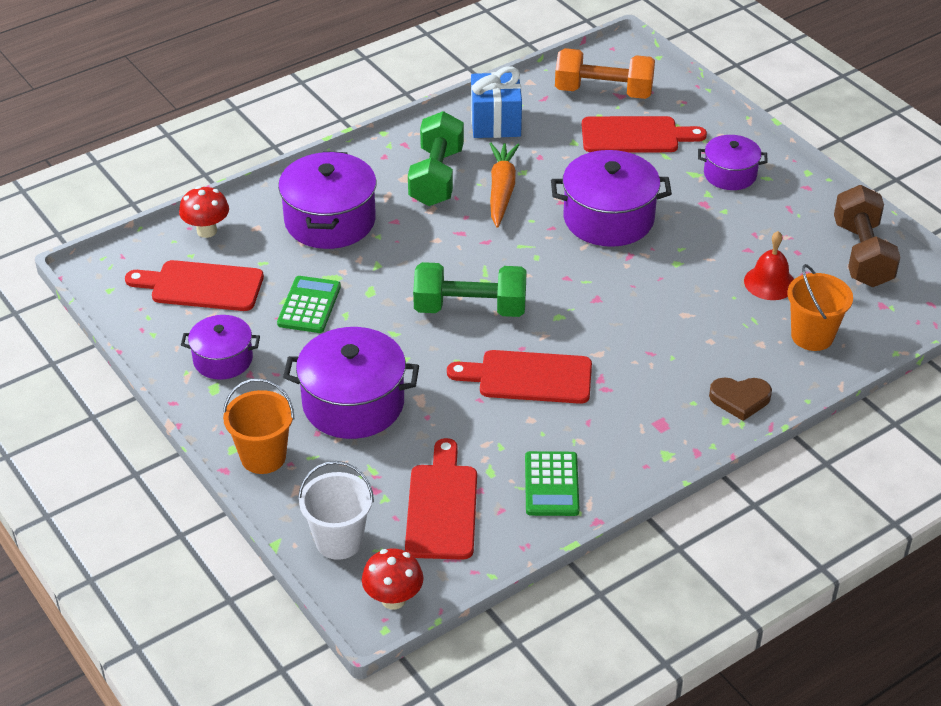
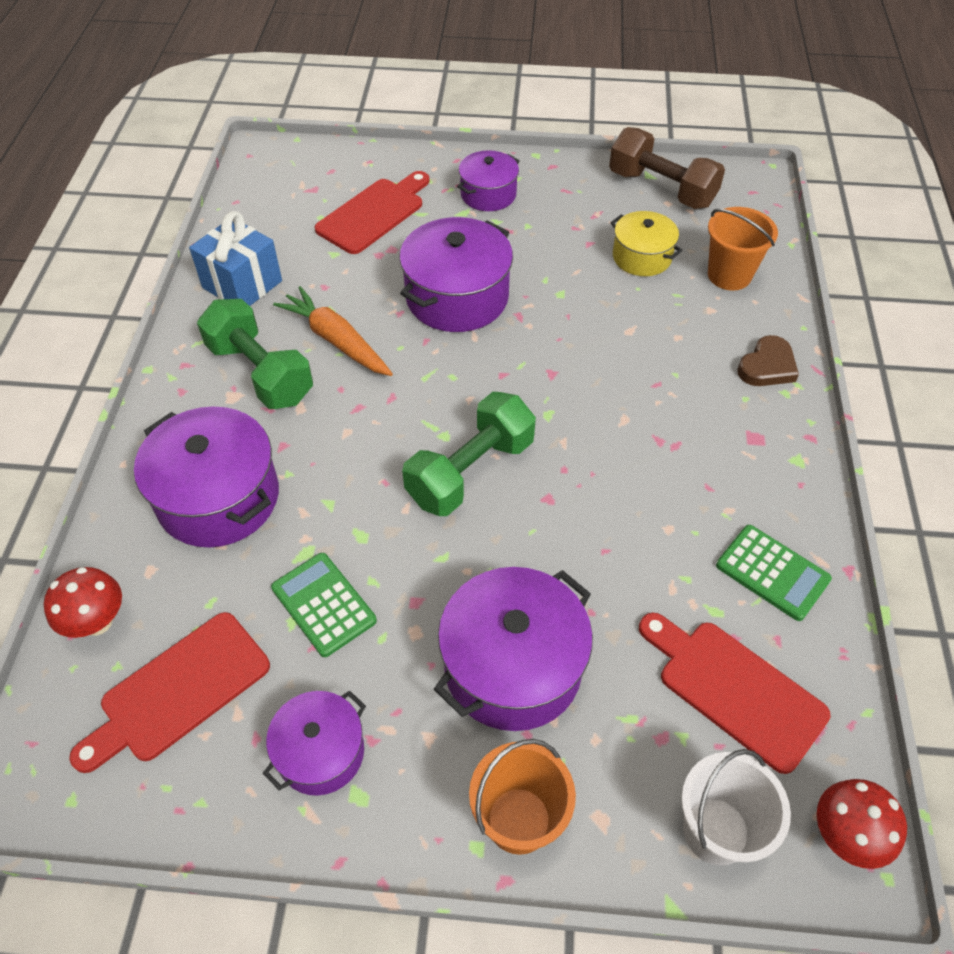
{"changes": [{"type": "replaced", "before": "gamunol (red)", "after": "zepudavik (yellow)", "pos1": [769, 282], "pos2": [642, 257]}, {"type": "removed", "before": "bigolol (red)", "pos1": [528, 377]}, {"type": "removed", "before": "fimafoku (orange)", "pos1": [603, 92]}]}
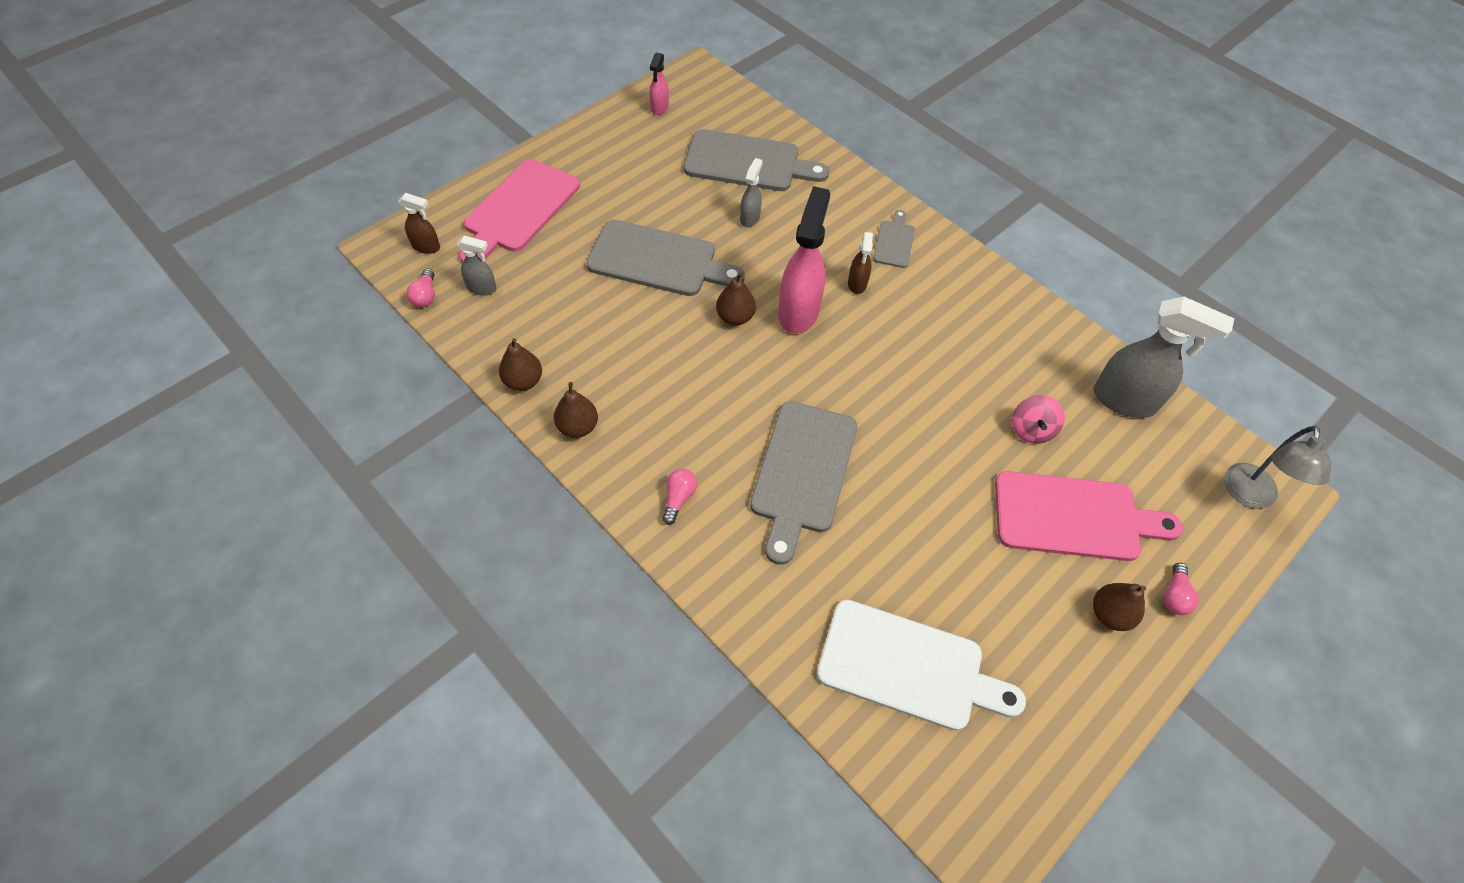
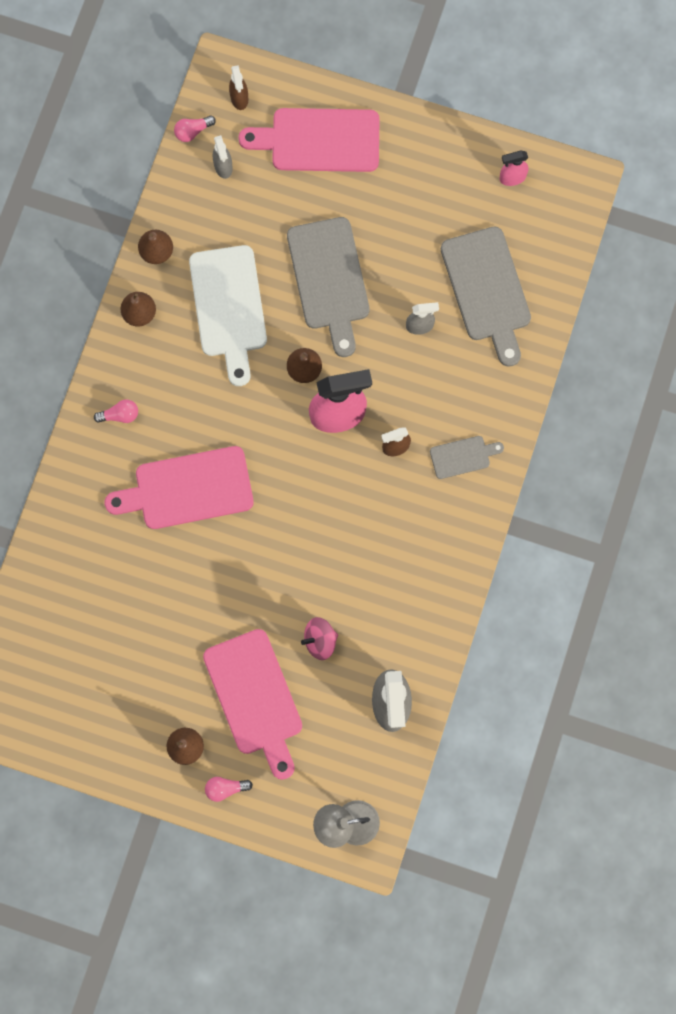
{"changes": [{"type": "recoloured", "before": "bigolol (grey)", "after": "bigolol (pink)", "pos1": [802, 473], "pos2": [187, 489]}, {"type": "moved", "before": "bigolol (white)", "pos1": [908, 667], "pos2": [228, 307]}]}
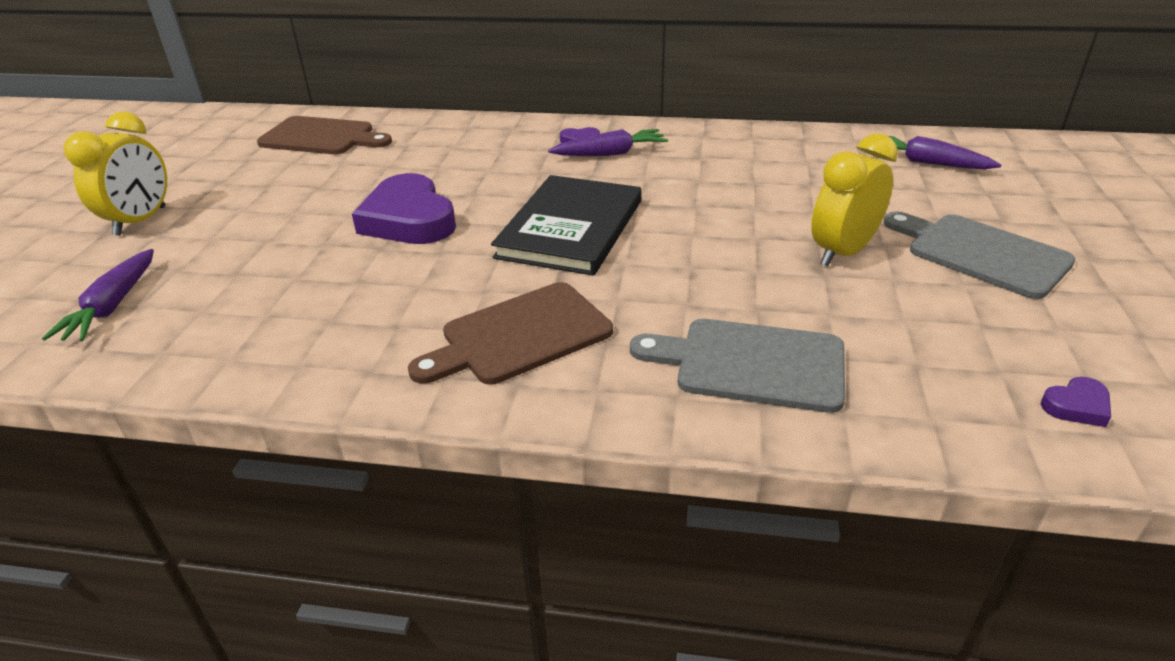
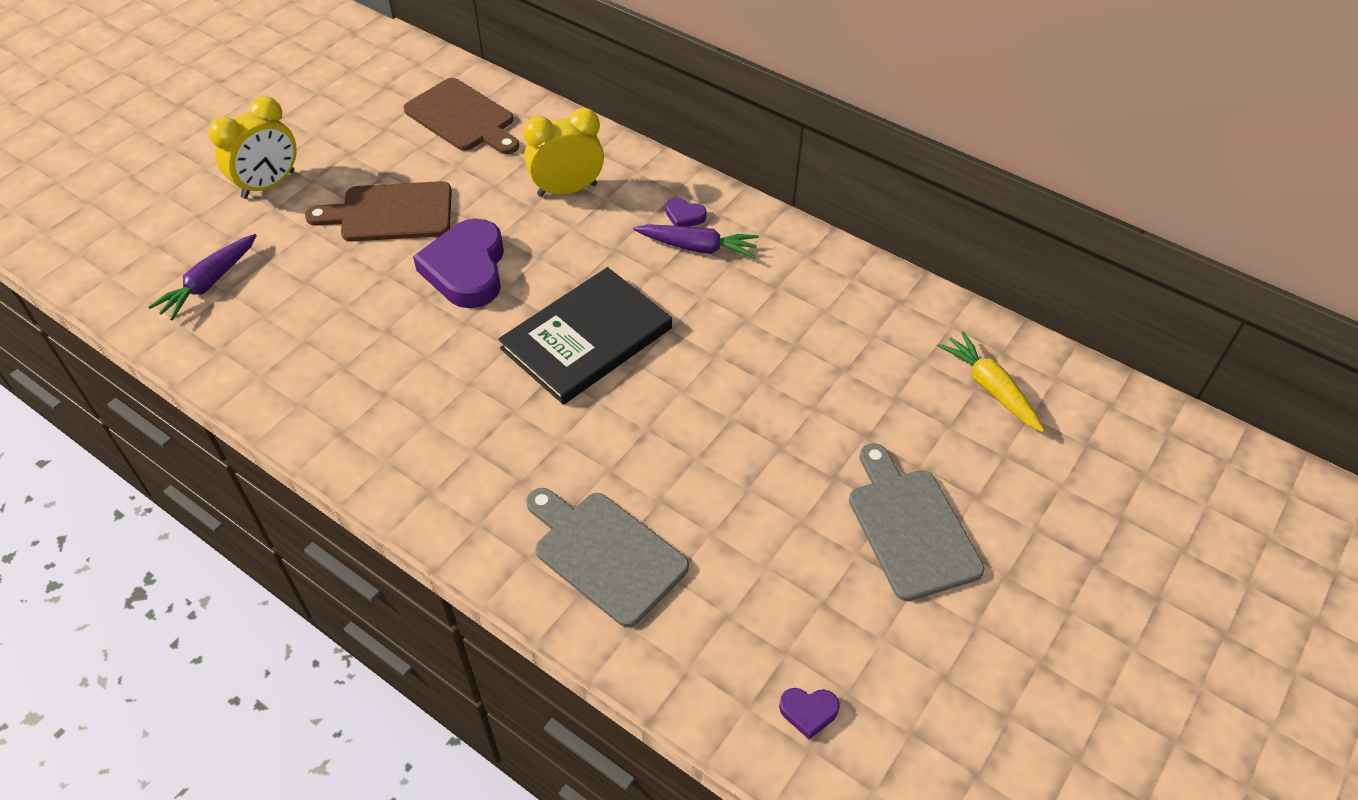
{"changes": [{"type": "moved", "before": "bigolol (brown)", "pos1": [519, 336], "pos2": [390, 213]}, {"type": "moved", "before": "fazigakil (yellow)", "pos1": [842, 252], "pos2": [567, 190]}, {"type": "recoloured", "before": "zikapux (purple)", "after": "zikapux (yellow)", "pos1": [926, 163], "pos2": [990, 388]}]}
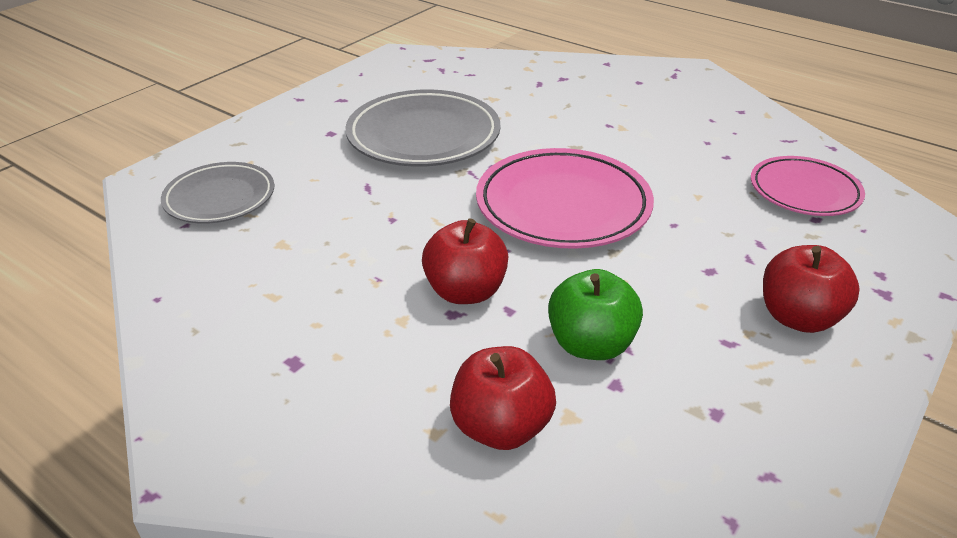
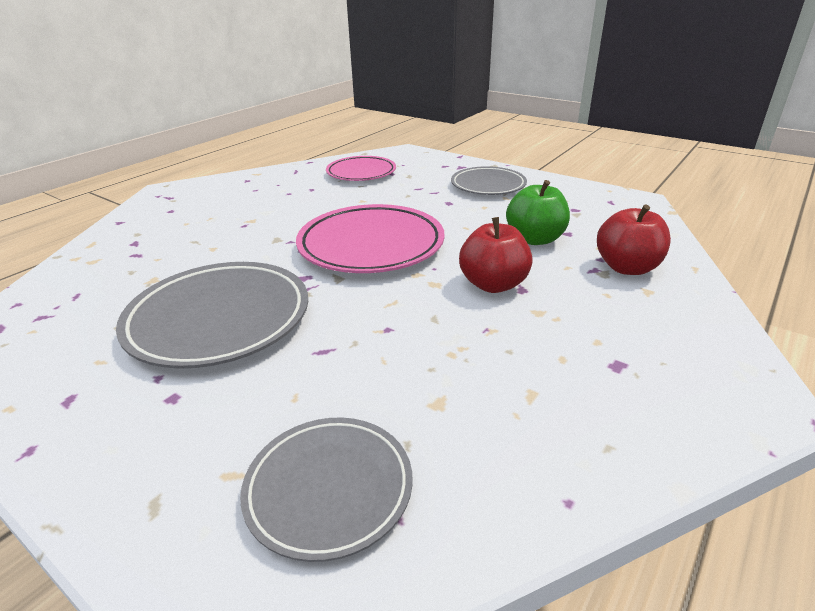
{"changes": [{"type": "replaced", "before": "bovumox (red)", "after": "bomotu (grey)", "pos1": [798, 317], "pos2": [488, 185]}]}
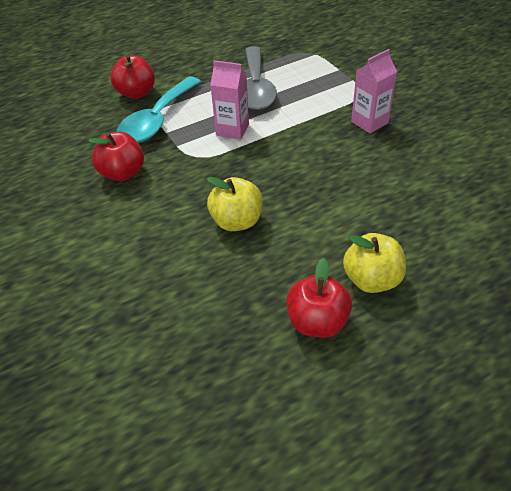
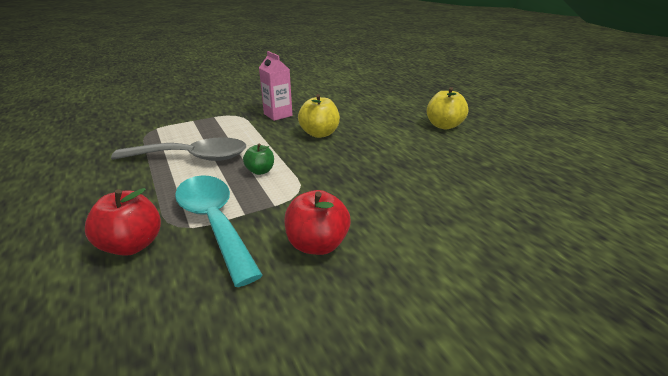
{"changes": [{"type": "turned", "before": "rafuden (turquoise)", "pos1": [157, 120], "pos2": [214, 222], "turn": -150}, {"type": "replaced", "before": "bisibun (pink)", "after": "bovumox (green)", "pos1": [232, 130], "pos2": [260, 171]}, {"type": "moved", "before": "bovumox (yellow)", "pos1": [236, 221], "pos2": [319, 133]}, {"type": "removed", "before": "bovumox (red)", "pos1": [317, 322]}]}
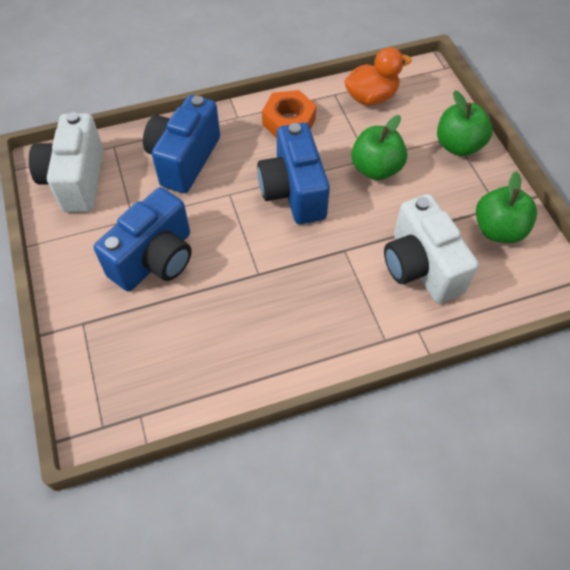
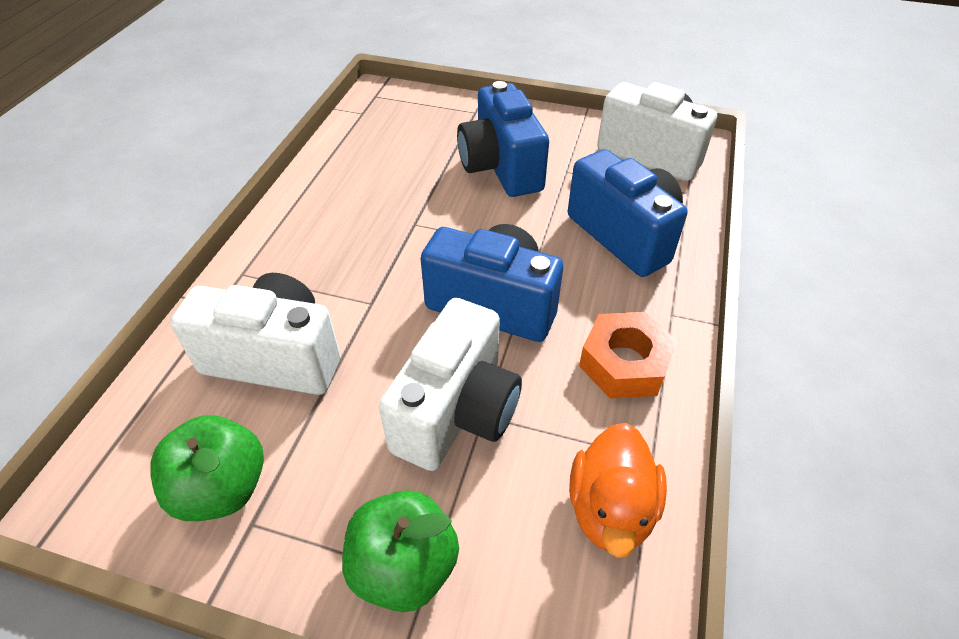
{"changes": [{"type": "replaced", "before": "bovumox (green)", "after": "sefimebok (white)", "pos1": [376, 169], "pos2": [457, 412]}]}
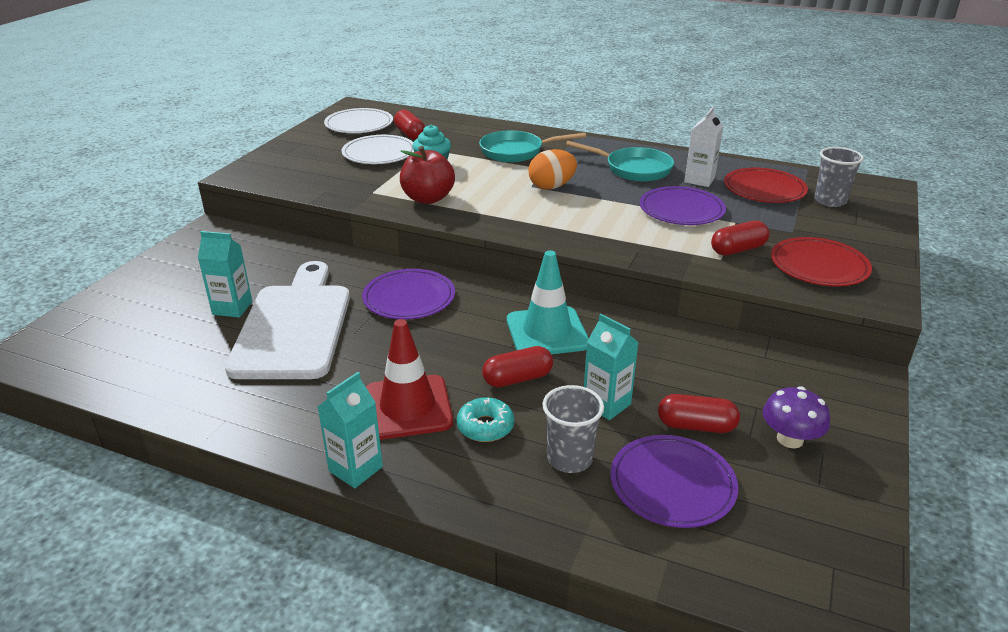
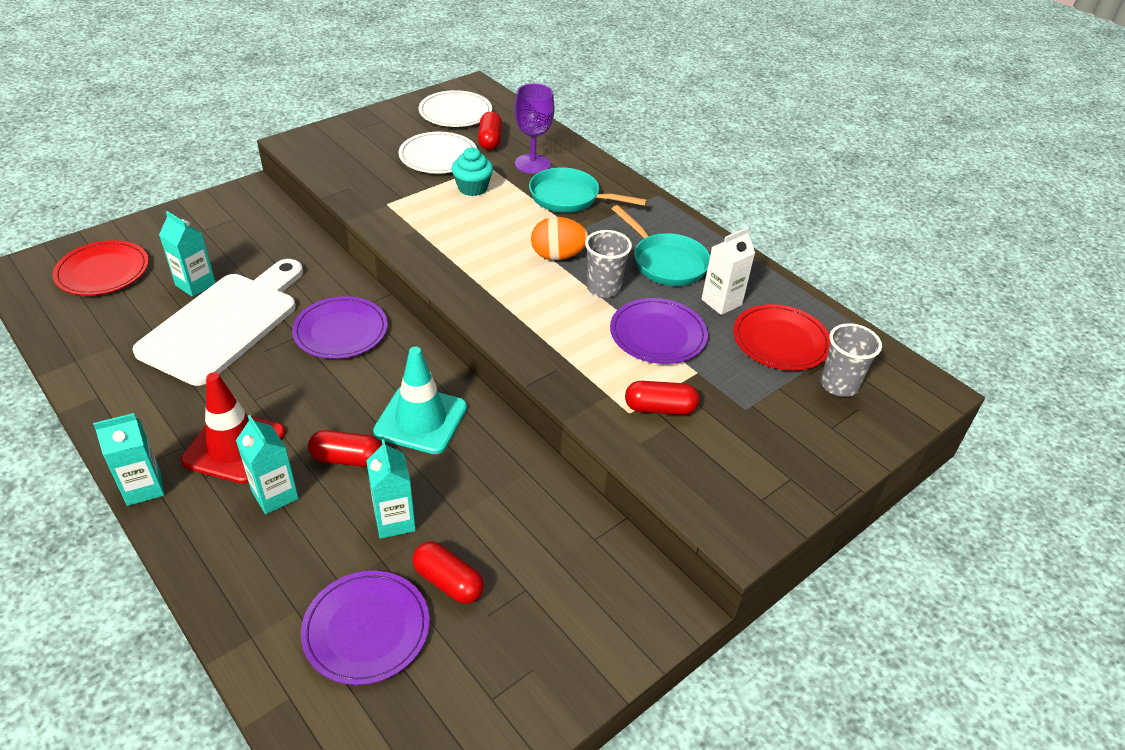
{"changes": [{"type": "moved", "before": "bomotu (red)", "pos1": [819, 266], "pos2": [103, 271]}, {"type": "replaced", "before": "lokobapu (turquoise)", "after": "bisibun (turquoise)", "pos1": [485, 426], "pos2": [275, 495]}, {"type": "added", "after": "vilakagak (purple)", "pos2": [532, 164]}, {"type": "moved", "before": "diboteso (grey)", "pos1": [569, 459], "pos2": [603, 288]}, {"type": "removed", "before": "bovumox (red)", "pos1": [428, 198]}, {"type": "removed", "before": "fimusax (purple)", "pos1": [790, 439]}]}
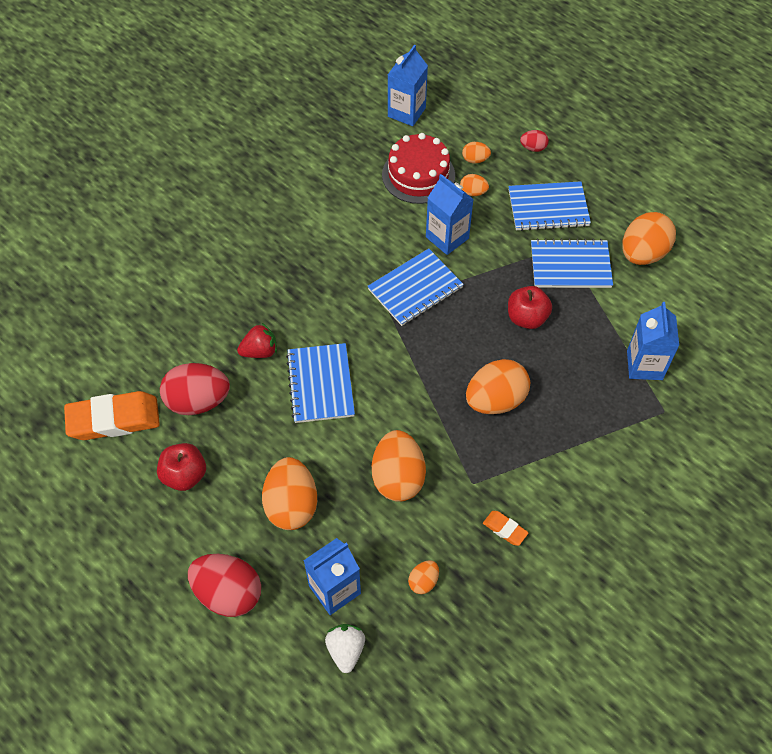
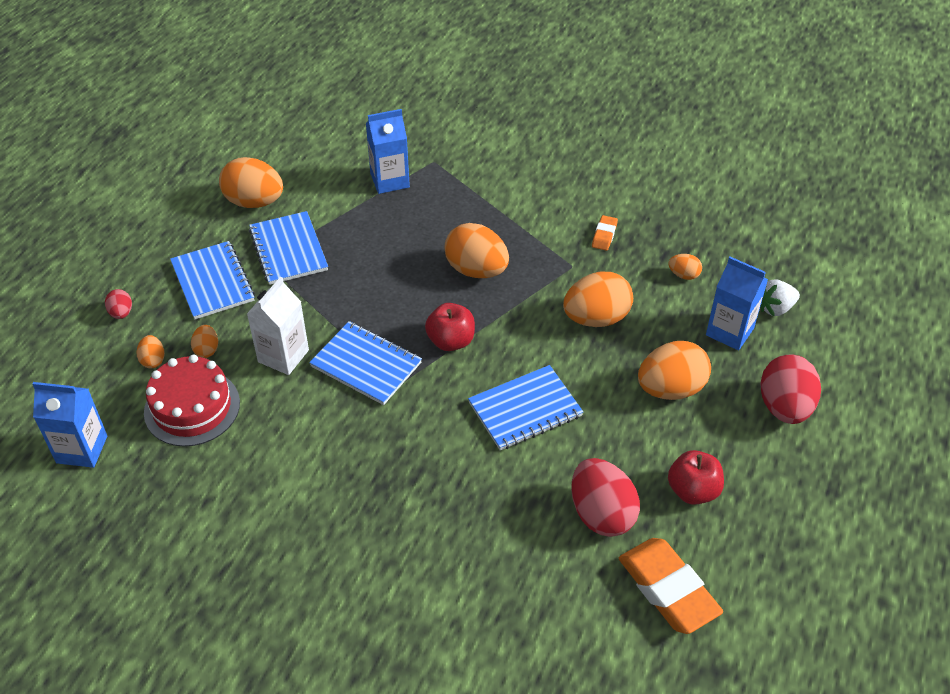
{"changes": [{"type": "recoloured", "before": "bisibun (blue)", "after": "bisibun (white)", "pos1": [447, 237], "pos2": [283, 356]}, {"type": "moved", "before": "bovumox (red)", "pos1": [526, 318], "pos2": [451, 341]}, {"type": "removed", "before": "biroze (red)", "pos1": [260, 351]}]}
